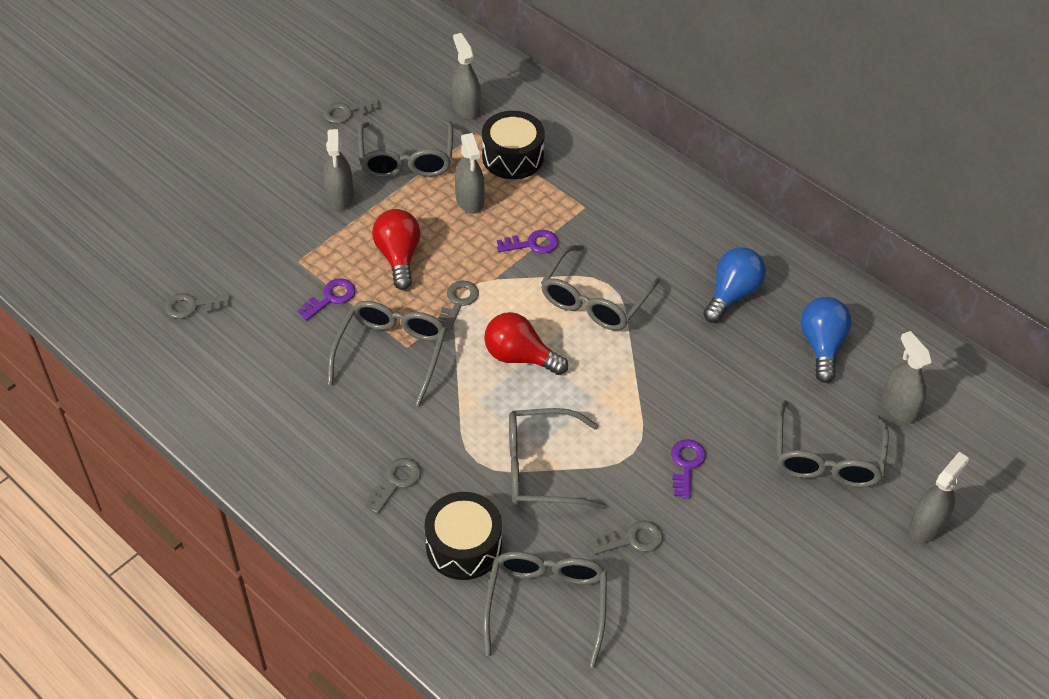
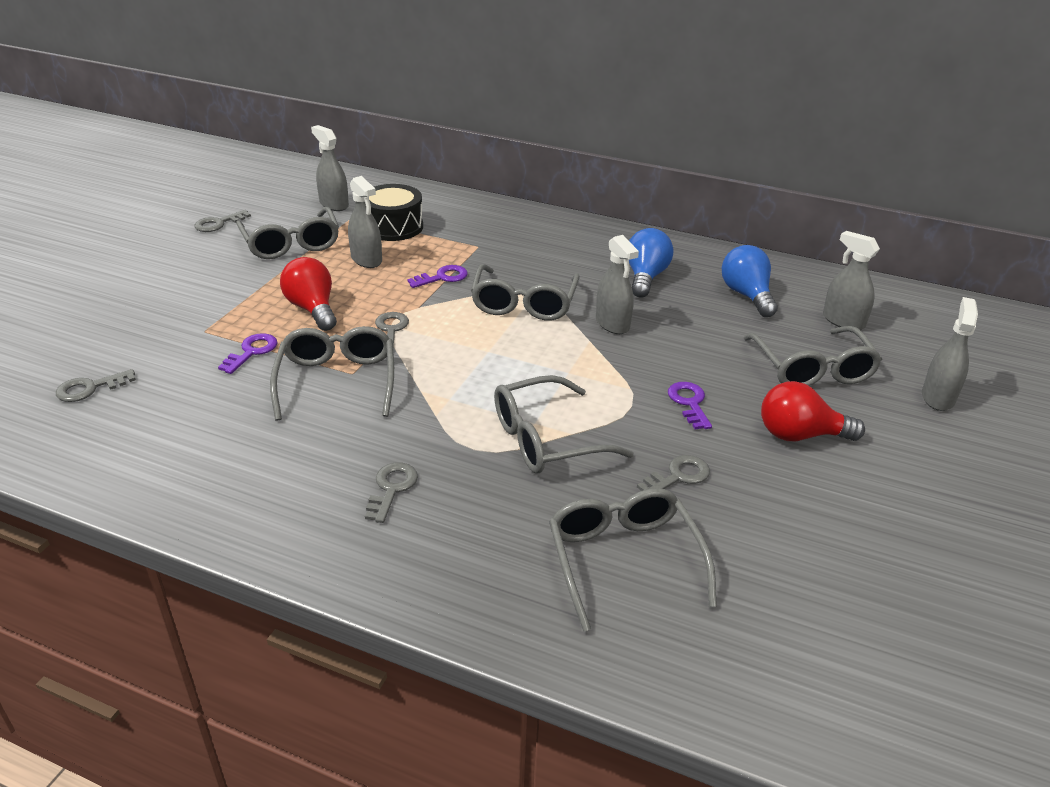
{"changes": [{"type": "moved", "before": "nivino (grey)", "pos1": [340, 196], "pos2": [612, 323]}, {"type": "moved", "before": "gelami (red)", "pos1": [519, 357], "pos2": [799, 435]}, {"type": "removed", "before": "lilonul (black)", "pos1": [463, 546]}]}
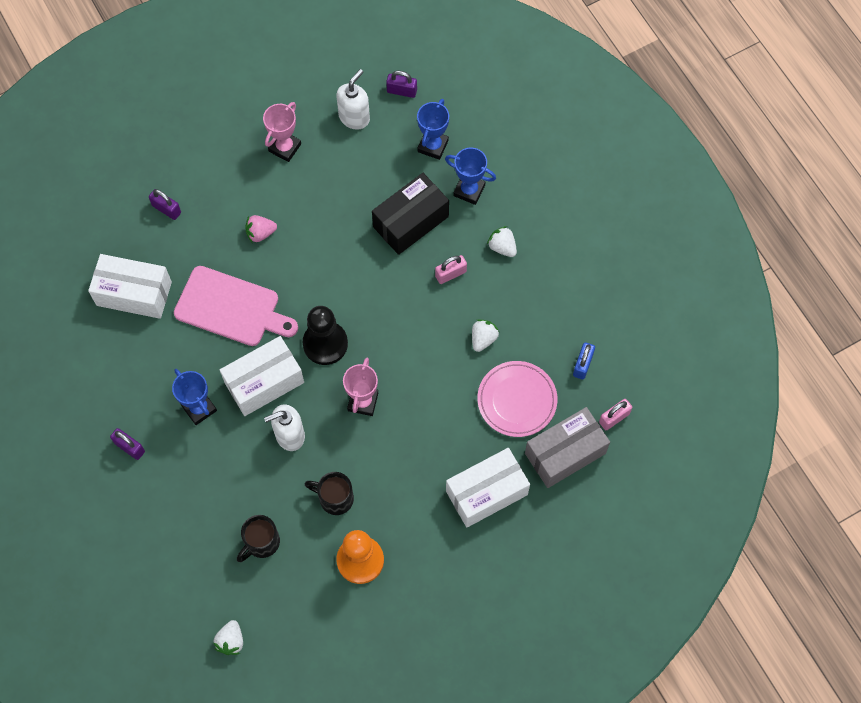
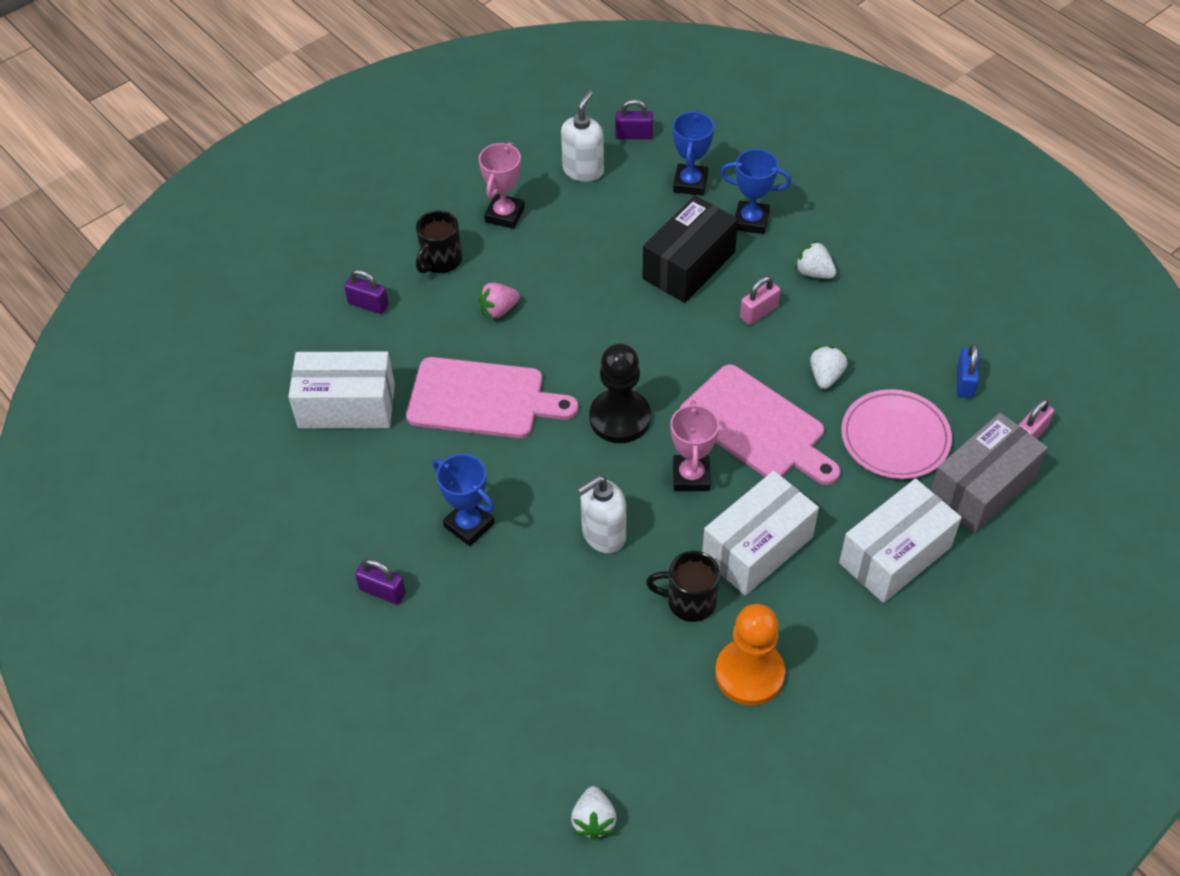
{"changes": [{"type": "moved", "before": "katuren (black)", "pos1": [261, 543], "pos2": [440, 261]}, {"type": "added", "after": "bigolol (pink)", "pos2": [756, 426]}, {"type": "moved", "before": "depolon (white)", "pos1": [264, 382], "pos2": [757, 547]}]}
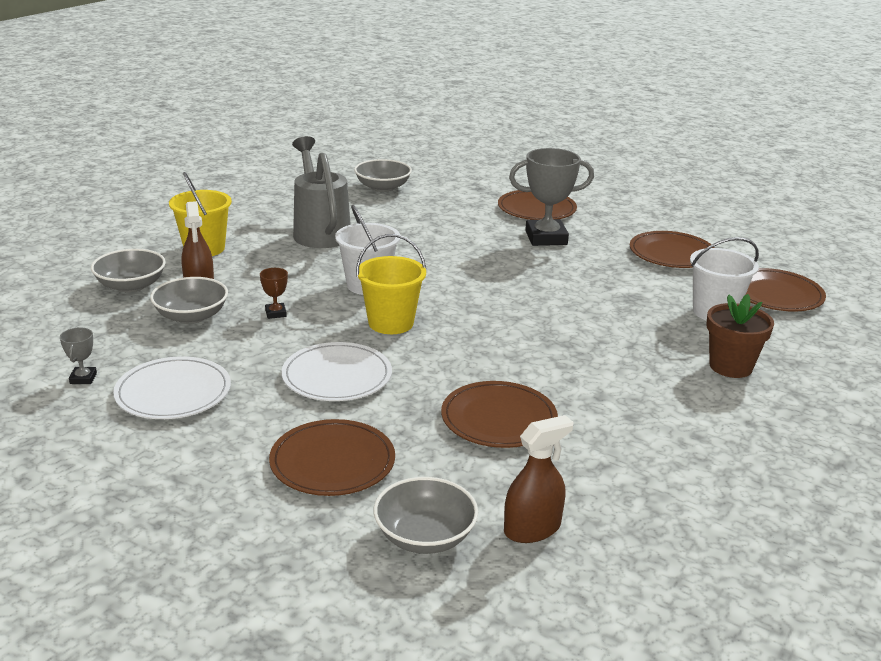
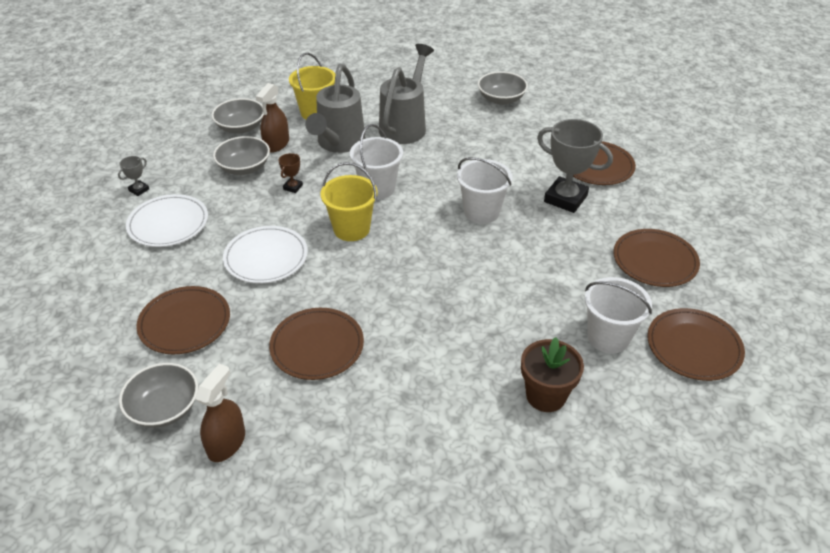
{"changes": [{"type": "turned", "before": "nivino (brown)", "pos1": [532, 528], "pos2": [226, 443], "turn": -75}, {"type": "added", "after": "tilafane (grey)", "pos2": [338, 143]}, {"type": "added", "after": "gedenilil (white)", "pos2": [481, 212]}]}
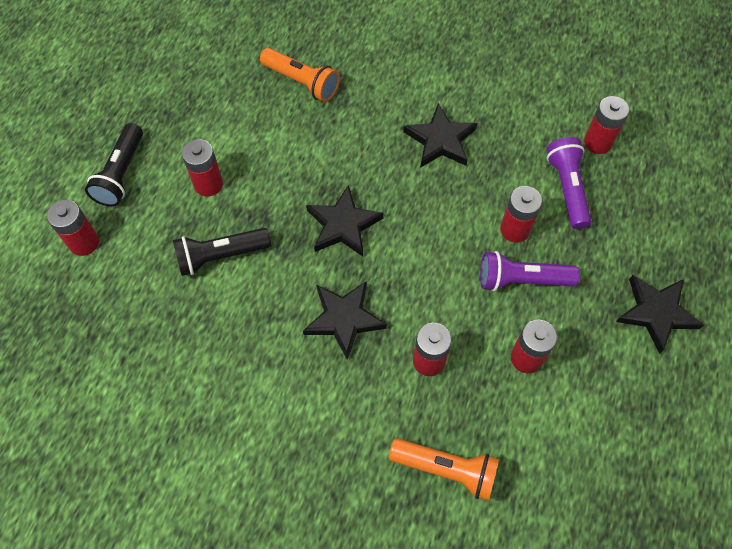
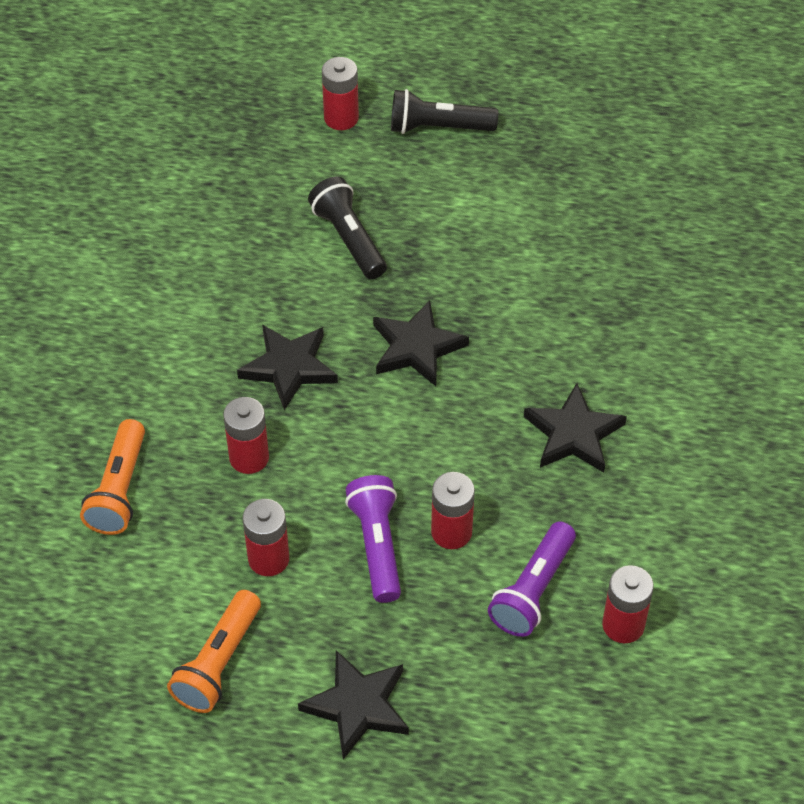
{"changes": [{"type": "moved", "before": "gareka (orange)", "pos1": [302, 82], "pos2": [218, 663]}, {"type": "turned", "before": "gareka (purple)", "pos1": [567, 188], "pos2": [532, 590], "turn": 135}, {"type": "removed", "before": "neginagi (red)", "pos1": [208, 184]}]}
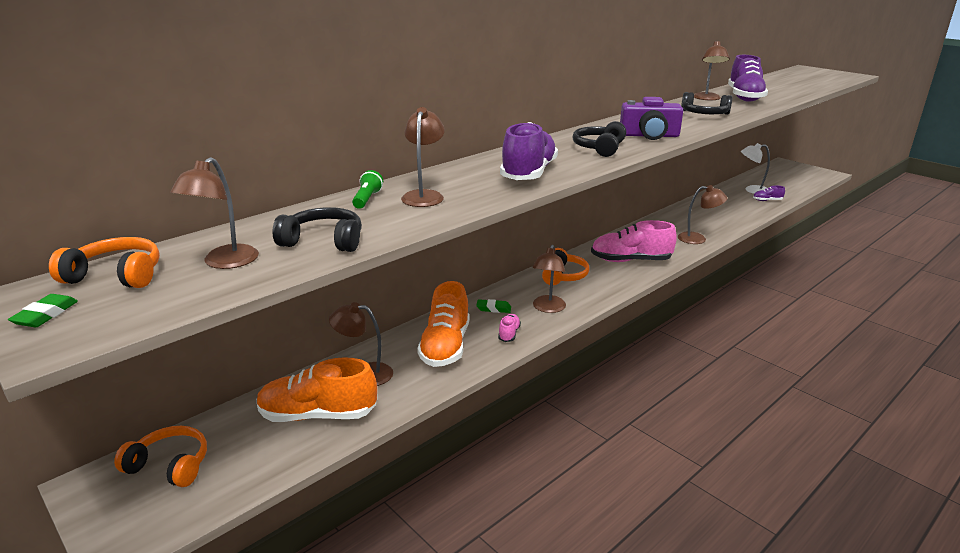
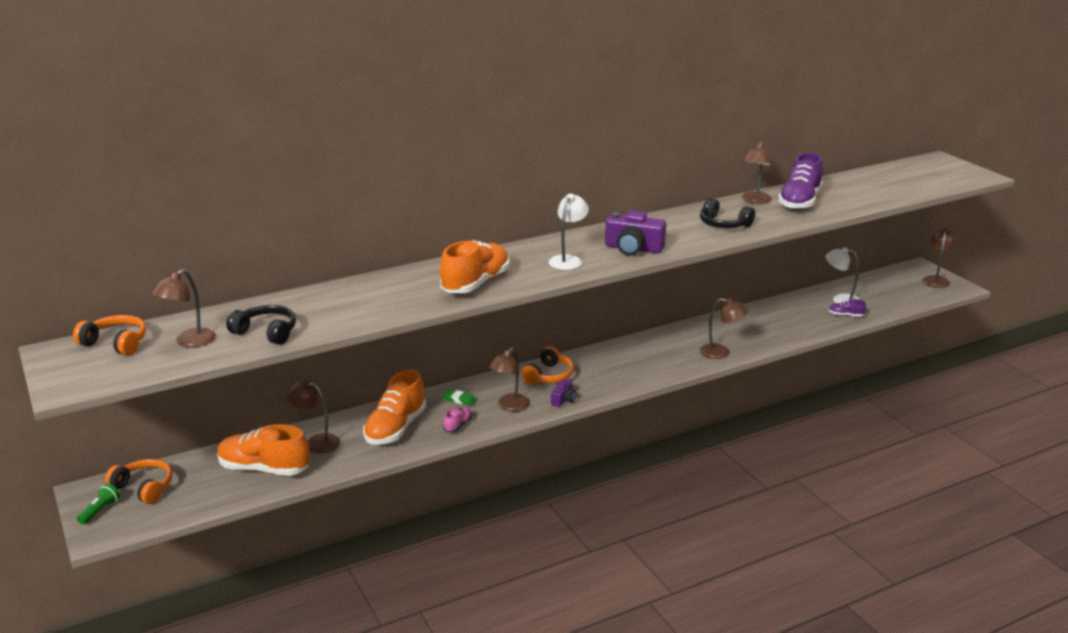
{"changes": [{"type": "moved", "before": "gareka (green)", "pos1": [367, 199], "pos2": [100, 510]}, {"type": "recoloured", "before": "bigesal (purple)", "after": "bigesal (orange)", "pos1": [528, 173], "pos2": [476, 283]}, {"type": "replaced", "before": "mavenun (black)", "after": "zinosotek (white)", "pos1": [599, 148], "pos2": [568, 260]}, {"type": "added", "after": "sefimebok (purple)", "pos2": [563, 400]}, {"type": "moved", "before": "zinosotek (brown)", "pos1": [424, 196], "pos2": [936, 279]}, {"type": "removed", "before": "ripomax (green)", "pos1": [45, 315]}, {"type": "removed", "before": "bigesal (pink)", "pos1": [630, 260]}]}
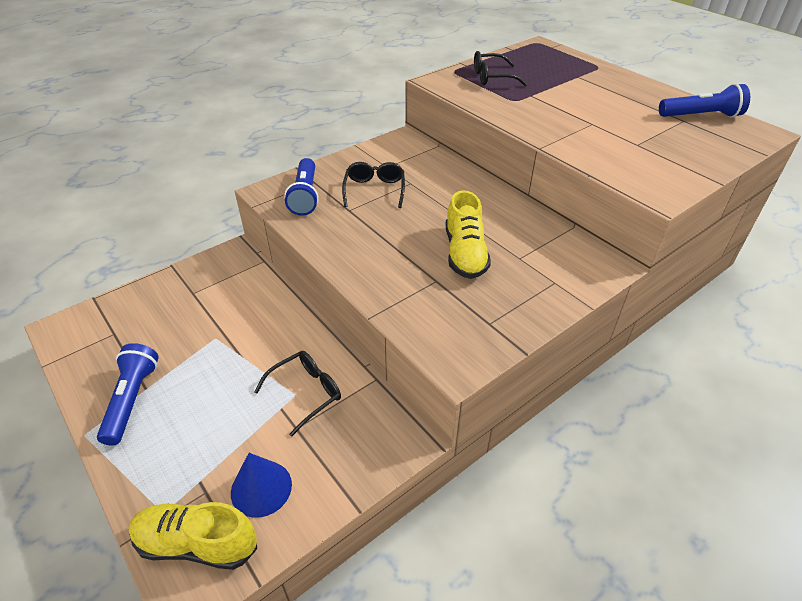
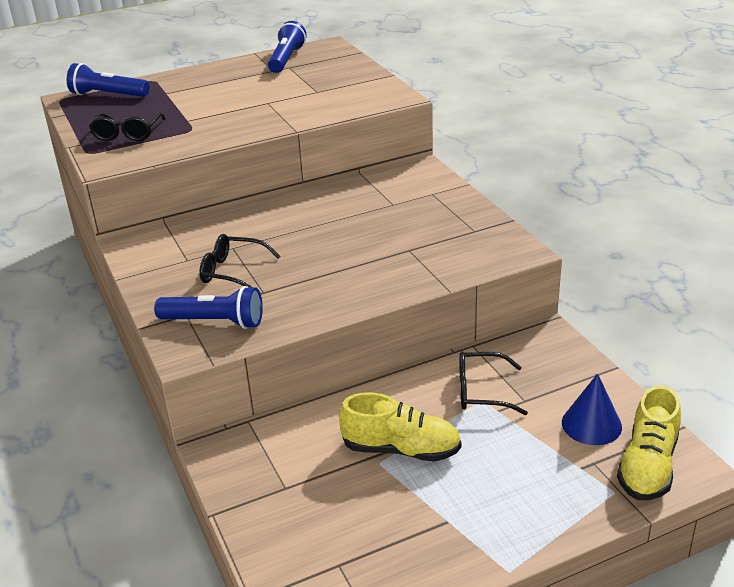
{"changes": [{"type": "moved", "before": "gareka (blue)", "pos1": [132, 400], "pos2": [108, 95]}, {"type": "moved", "before": "bigesal (yellow)", "pos1": [465, 254], "pos2": [401, 449]}, {"type": "turned", "before": "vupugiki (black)", "pos1": [306, 393], "pos2": [481, 391], "turn": -60}]}
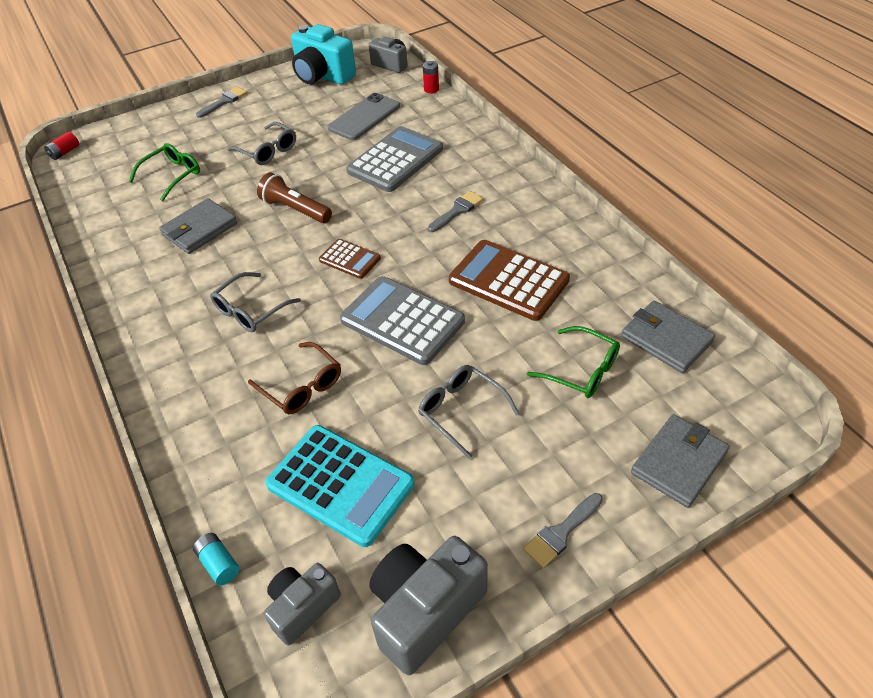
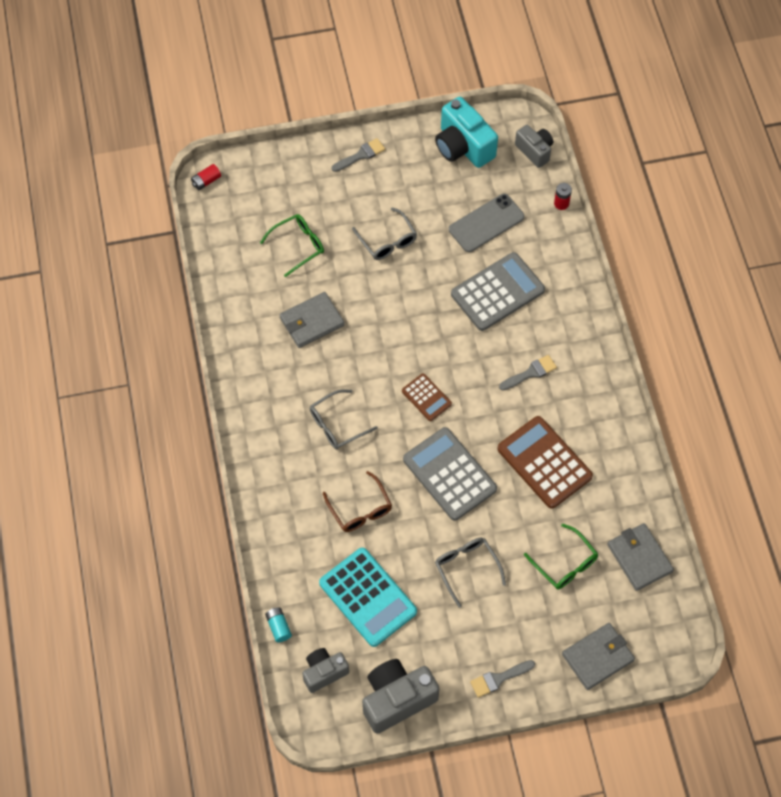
{"changes": [{"type": "removed", "before": "gareka (brown)", "pos1": [295, 209]}]}
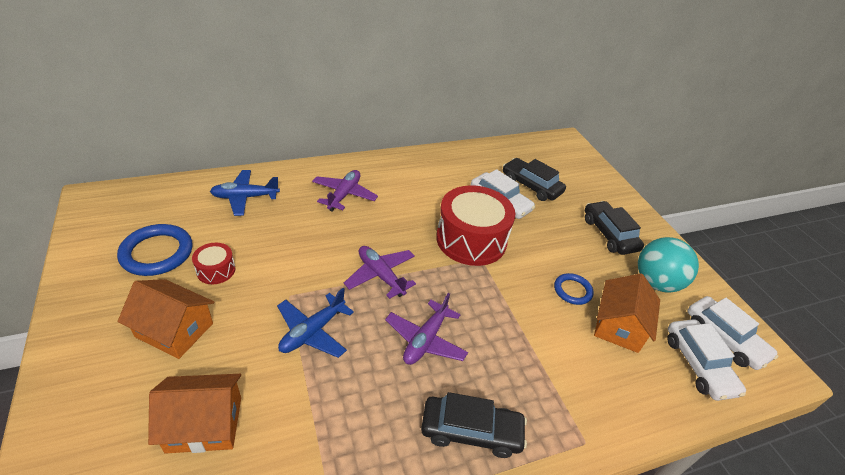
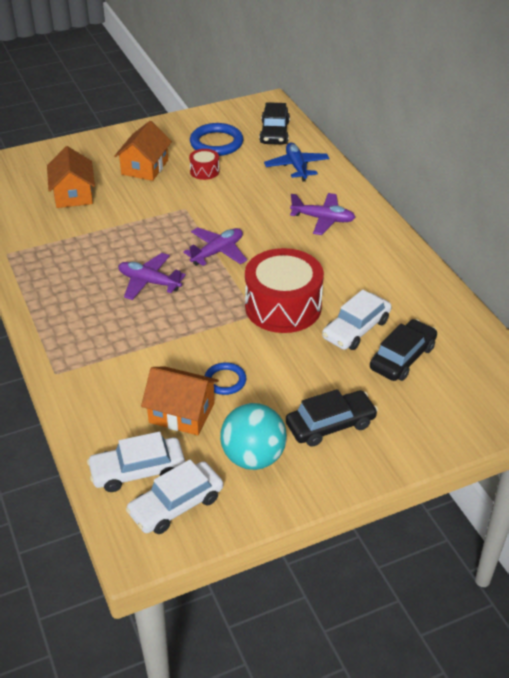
{"changes": [{"type": "moved", "before": "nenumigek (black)", "pos1": [471, 431], "pos2": [274, 132]}, {"type": "removed", "before": "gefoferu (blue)", "pos1": [312, 332]}]}
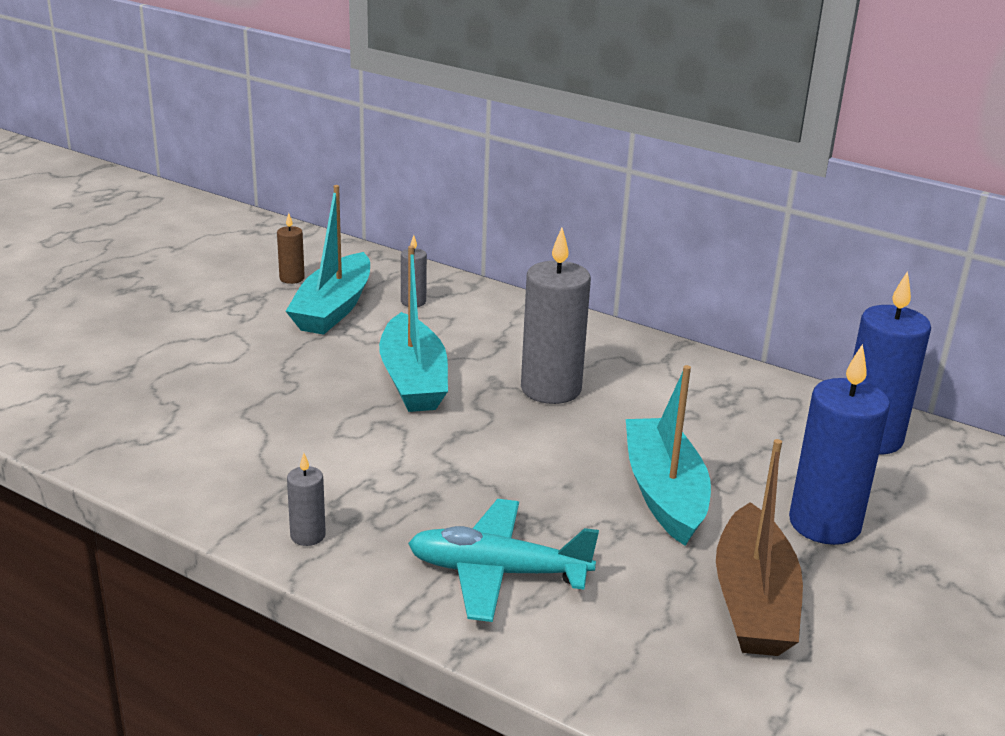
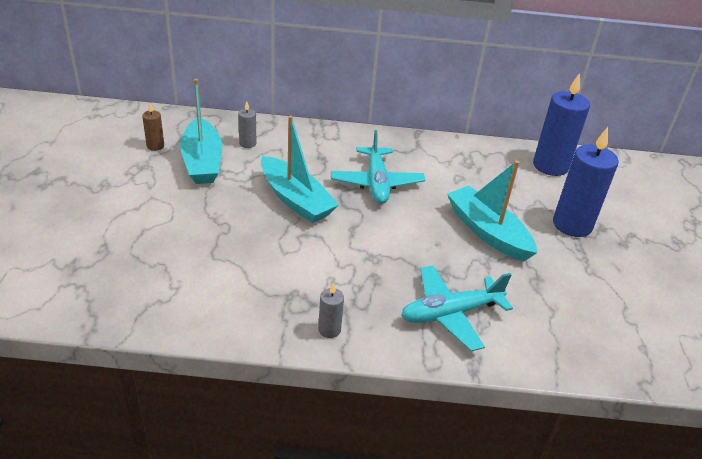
{"changes": [{"type": "replaced", "before": "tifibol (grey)", "after": "gefoferu (turquoise)", "pos1": [551, 389], "pos2": [376, 183]}, {"type": "removed", "before": "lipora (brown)", "pos1": [753, 601]}]}
